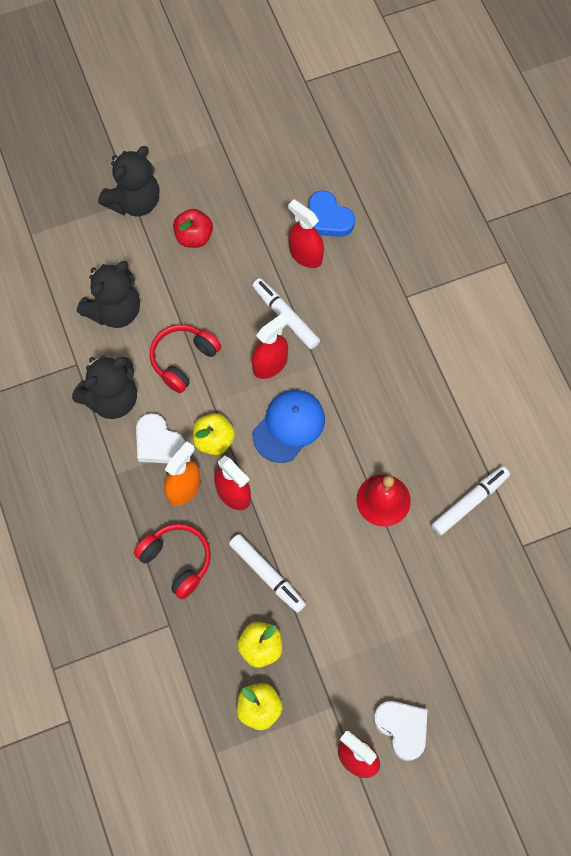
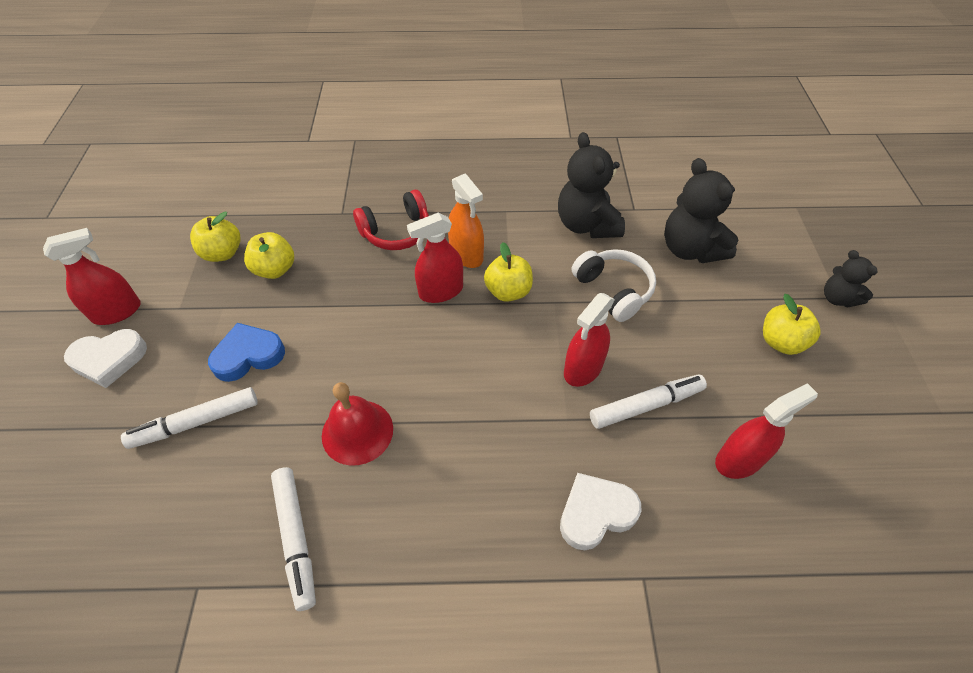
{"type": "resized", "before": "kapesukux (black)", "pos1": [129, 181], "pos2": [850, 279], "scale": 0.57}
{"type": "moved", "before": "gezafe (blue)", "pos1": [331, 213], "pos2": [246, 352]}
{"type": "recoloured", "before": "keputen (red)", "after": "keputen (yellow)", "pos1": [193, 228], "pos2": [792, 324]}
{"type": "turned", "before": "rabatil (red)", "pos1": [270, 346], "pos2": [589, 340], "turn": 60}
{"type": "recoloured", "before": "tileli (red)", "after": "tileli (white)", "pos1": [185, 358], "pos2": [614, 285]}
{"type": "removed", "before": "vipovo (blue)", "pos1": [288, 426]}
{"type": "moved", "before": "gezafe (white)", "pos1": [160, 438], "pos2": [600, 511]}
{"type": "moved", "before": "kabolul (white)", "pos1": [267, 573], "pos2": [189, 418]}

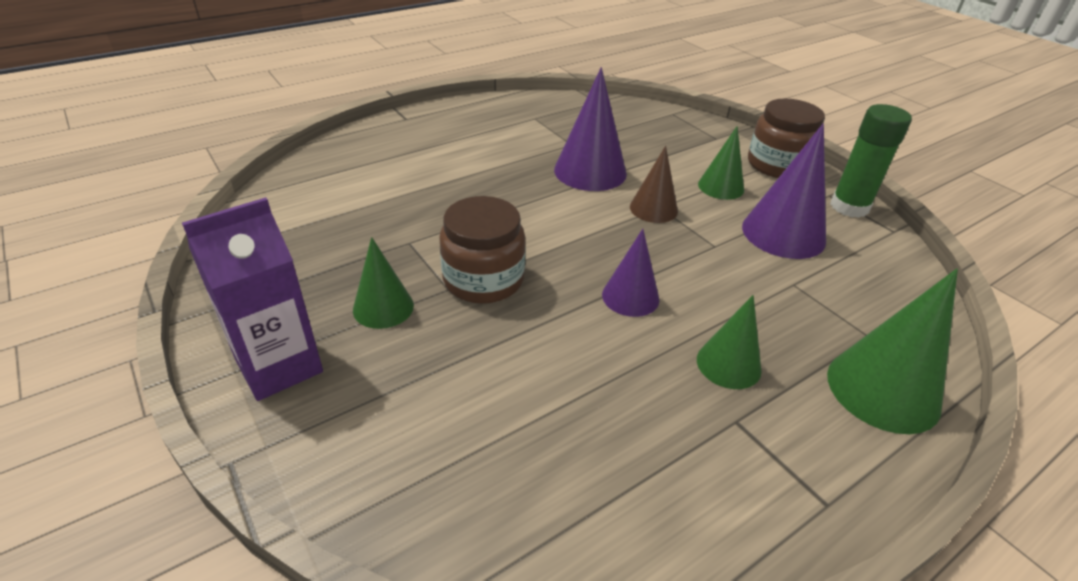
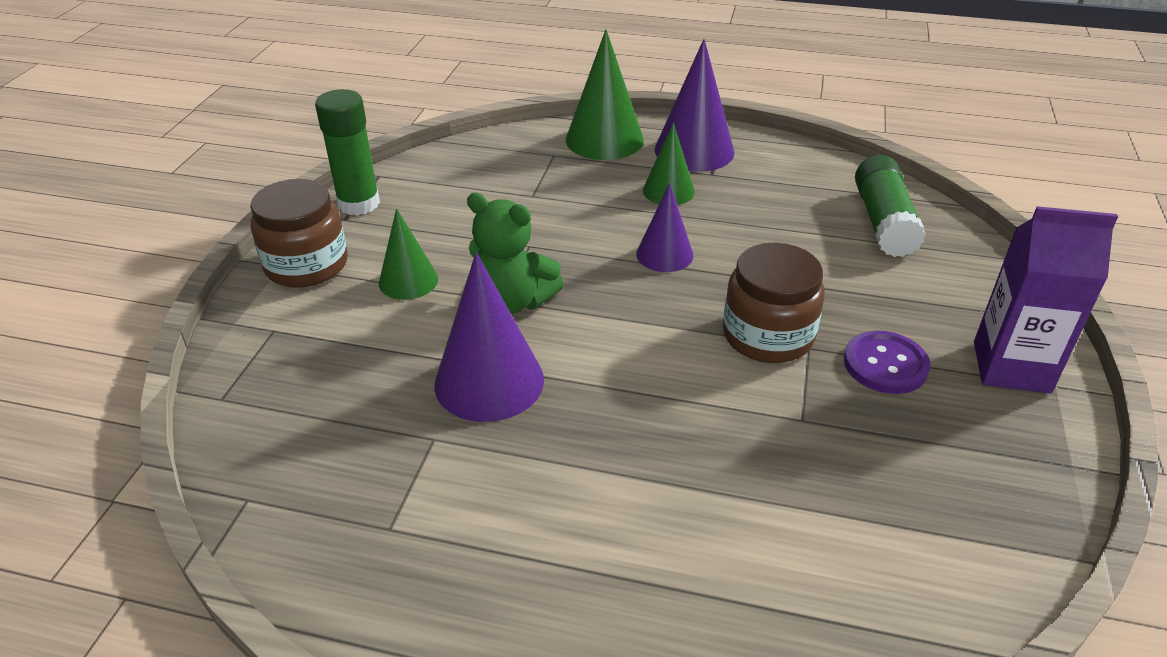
{"type": "moved", "before": "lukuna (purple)", "pos1": [784, 191], "pos2": [694, 105]}
{"type": "replaced", "before": "lukuna (brown)", "after": "kapesukux (green)", "pos1": [654, 184], "pos2": [515, 253]}
{"type": "replaced", "before": "lukuna (green)", "after": "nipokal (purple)", "pos1": [383, 283], "pos2": [887, 362]}
{"type": "added", "after": "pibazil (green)", "pos2": [890, 206]}

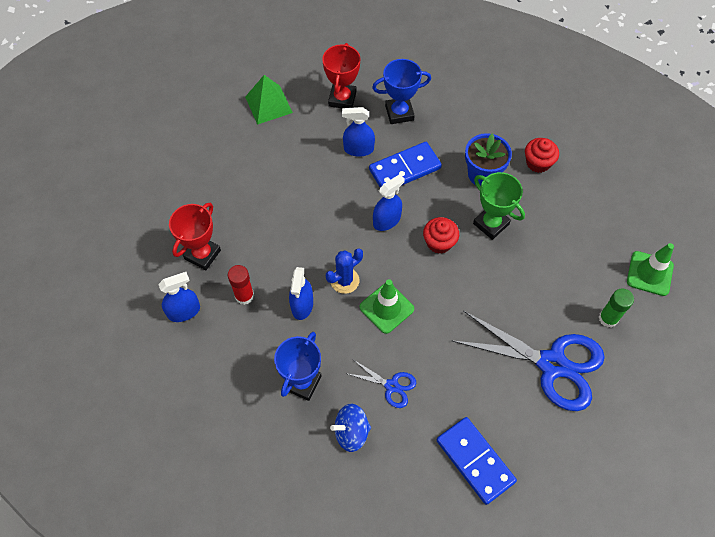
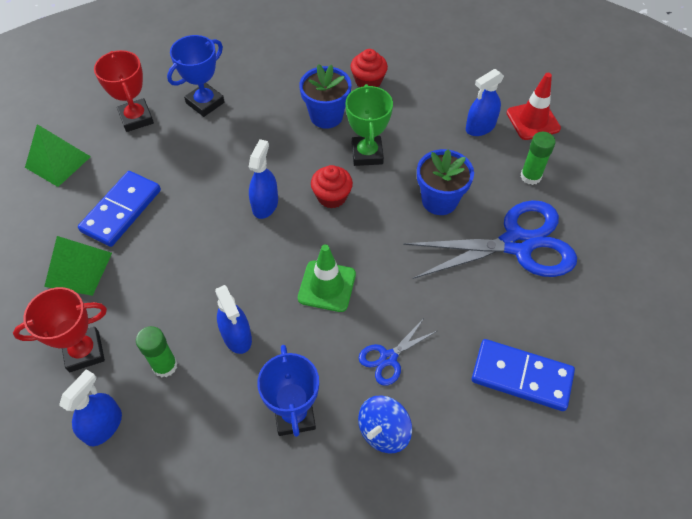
{"type": "moved", "before": "rabatil (blue)", "pos1": [358, 132], "pos2": [485, 102]}
{"type": "moved", "before": "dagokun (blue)", "pos1": [405, 165], "pos2": [119, 209]}
{"type": "turned", "before": "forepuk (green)", "pos1": [499, 206], "pos2": [369, 125], "turn": 75}
{"type": "turned", "before": "forepuk (red)", "pos1": [195, 236], "pos2": [60, 329], "turn": 75}
{"type": "recoloured", "before": "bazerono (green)", "after": "bazerono (red)", "pos1": [650, 269], "pos2": [534, 106]}
{"type": "removed", "before": "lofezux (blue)", "pos1": [344, 271]}
{"type": "recoloured", "before": "pibazil (red)", "after": "pibazil (green)", "pos1": [241, 285], "pos2": [156, 352]}
{"type": "turned", "before": "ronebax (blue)", "pos1": [382, 384], "pos2": [398, 353], "turn": 150}
{"type": "added", "after": "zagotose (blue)", "pos2": [445, 182]}
{"type": "added", "after": "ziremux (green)", "pos2": [78, 266]}

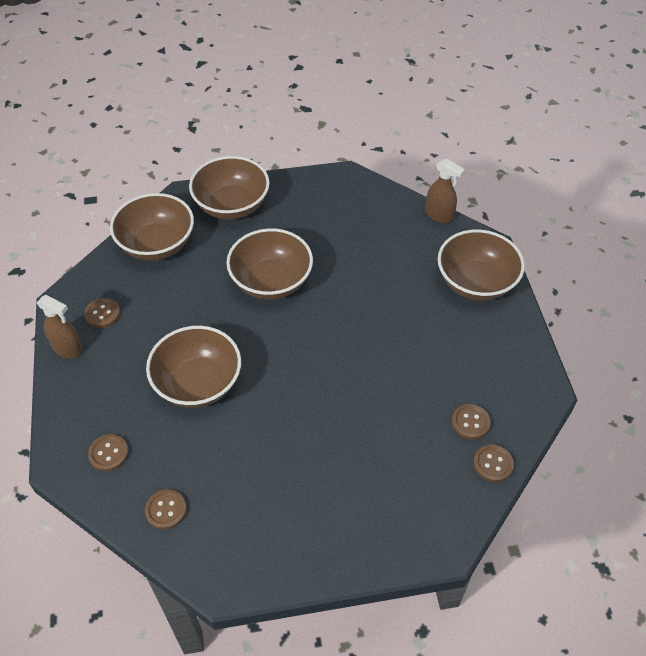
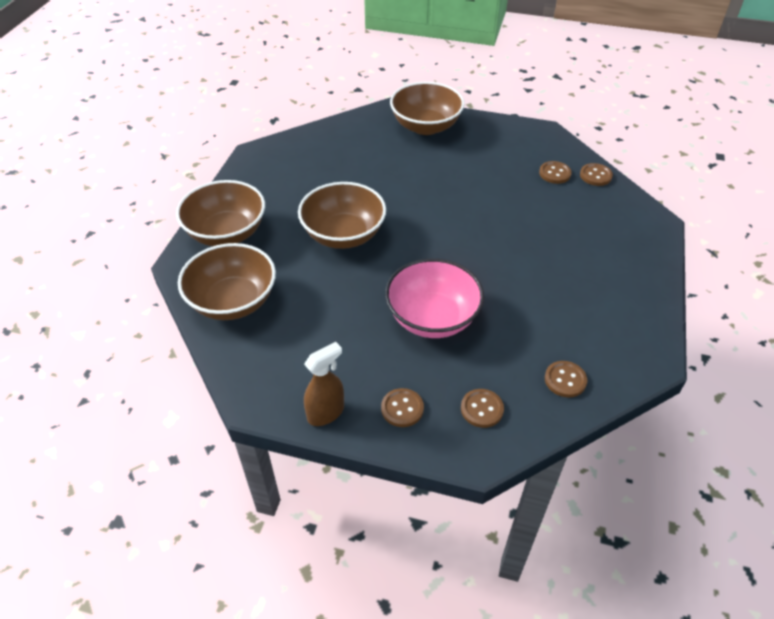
{"type": "removed", "before": "rabatil (brown)", "pos1": [445, 191]}
{"type": "moved", "before": "nipokal (brown)", "pos1": [102, 313], "pos2": [402, 407]}
{"type": "recoloured", "before": "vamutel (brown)", "after": "vamutel (pink)", "pos1": [193, 367], "pos2": [434, 298]}

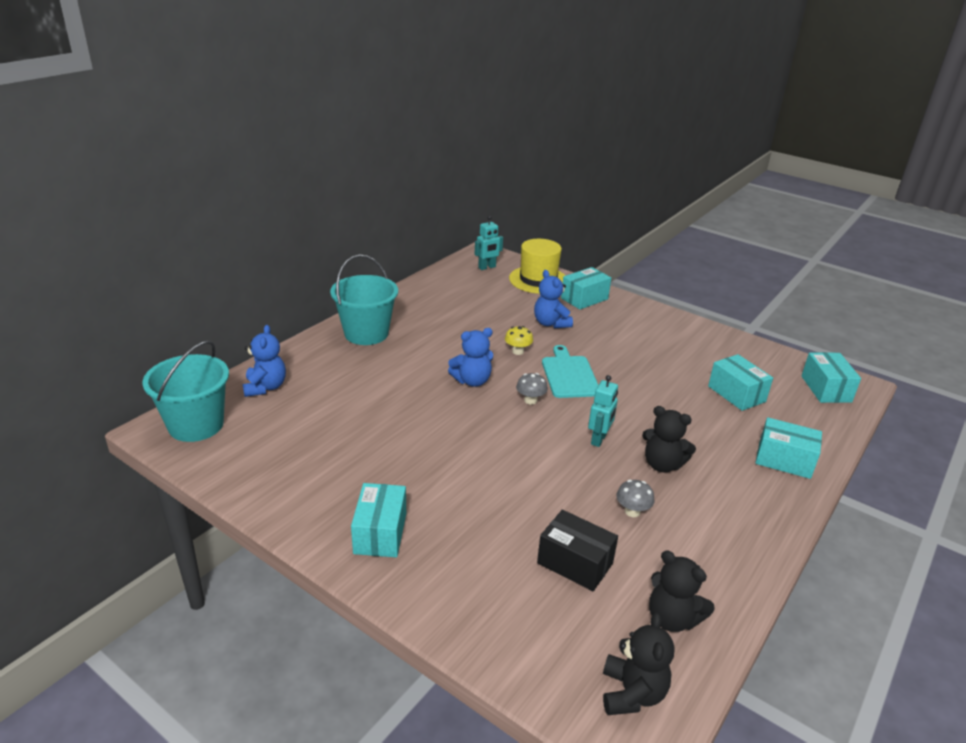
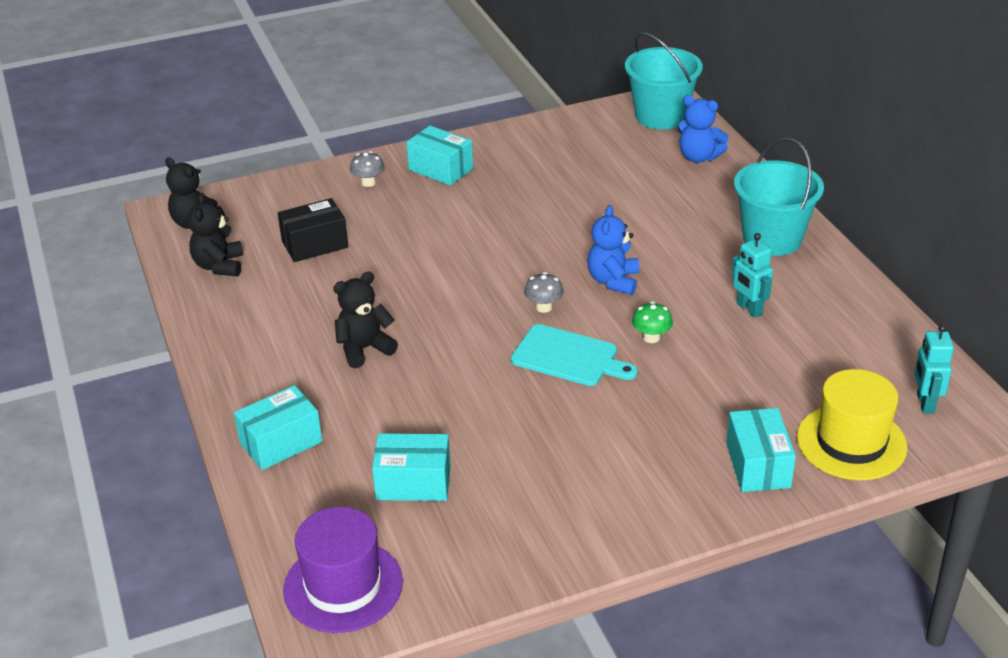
{"type": "removed", "before": "kapesukux (blue)", "pos1": [553, 299]}
{"type": "recoloured", "before": "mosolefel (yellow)", "after": "mosolefel (green)", "pos1": [519, 340], "pos2": [652, 322]}
{"type": "replaced", "before": "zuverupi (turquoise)", "after": "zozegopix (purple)", "pos1": [831, 377], "pos2": [343, 570]}
{"type": "moved", "before": "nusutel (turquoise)", "pos1": [603, 411], "pos2": [752, 275]}
{"type": "moved", "before": "mosolefel (grey)", "pos1": [635, 498], "pos2": [367, 169]}
{"type": "turned", "before": "kapesukux (black)", "pos1": [682, 591], "pos2": [215, 234], "turn": -75}

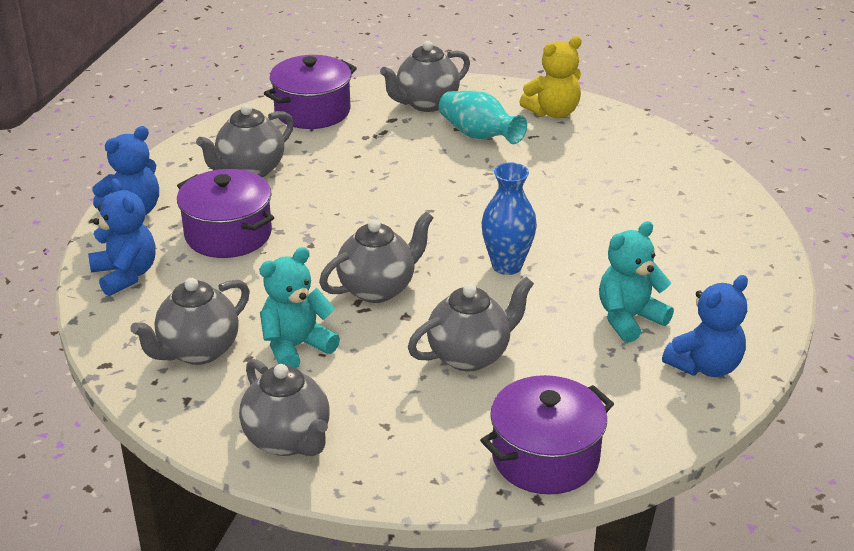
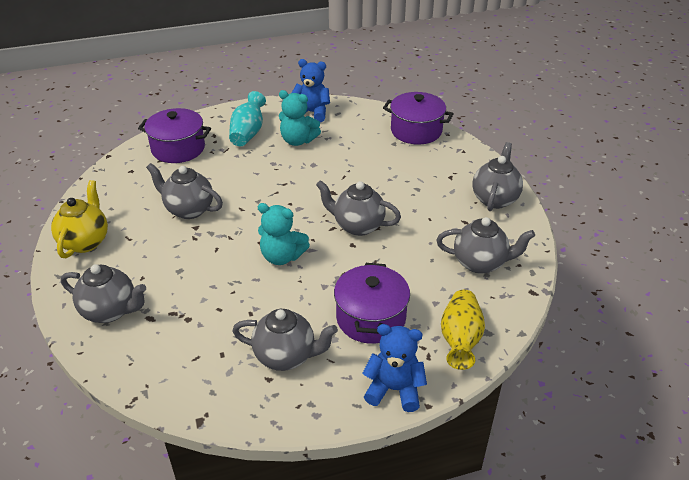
{"type": "replaced", "before": "kapesukux (yellow)", "after": "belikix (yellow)", "pos1": [550, 77], "pos2": [79, 219]}
{"type": "moved", "before": "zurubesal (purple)", "pos1": [310, 92], "pos2": [174, 135]}
{"type": "moved", "before": "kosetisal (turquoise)", "pos1": [483, 117], "pos2": [247, 118]}
{"type": "removed", "before": "kosetisal (blue)", "pos1": [509, 218]}
{"type": "replaced", "before": "kapesukux (blue)", "after": "kosetisal (yellow)", "pos1": [122, 237], "pos2": [463, 330]}
{"type": "moved", "before": "kapesukux (turquoise)", "pos1": [299, 307], "pos2": [284, 234]}
{"type": "moved", "before": "belikix (grey)", "pos1": [471, 324], "pos2": [184, 191]}

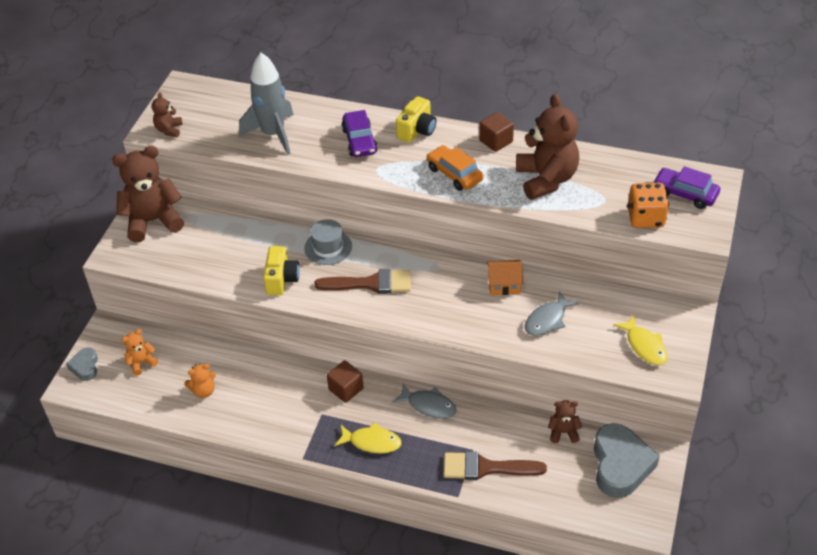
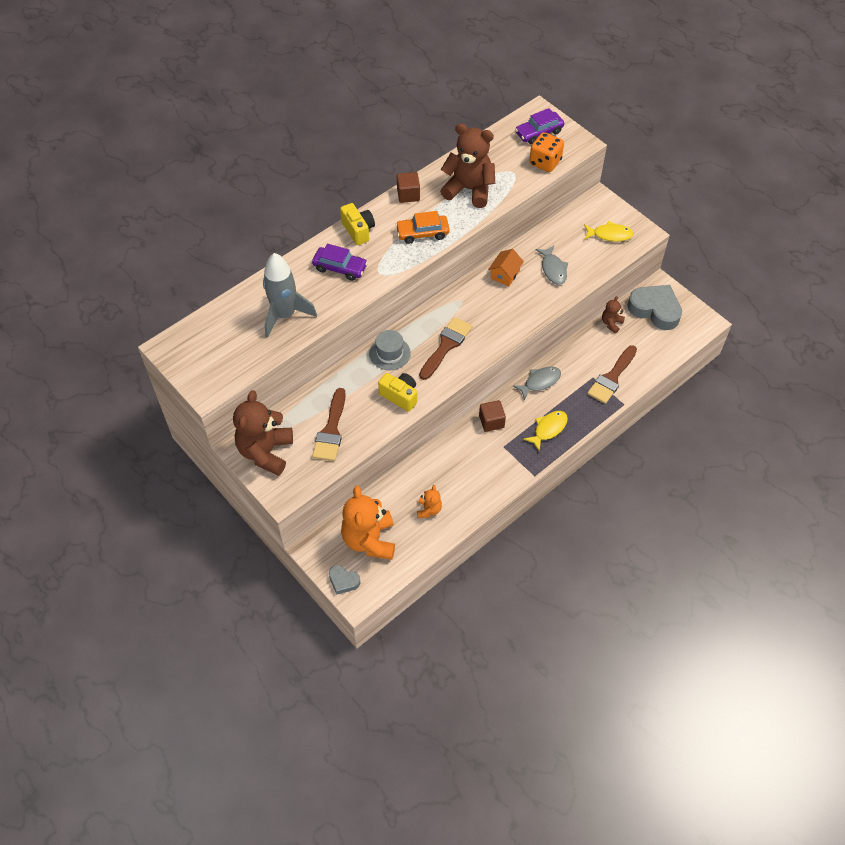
{"type": "removed", "before": "kapesukux (brown)", "pos1": [167, 114]}
{"type": "resized", "before": "kapesukux (orange)", "pos1": [140, 352], "pos2": [368, 523], "scale": 2.12}
{"type": "added", "after": "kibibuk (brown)", "pos2": [329, 424]}

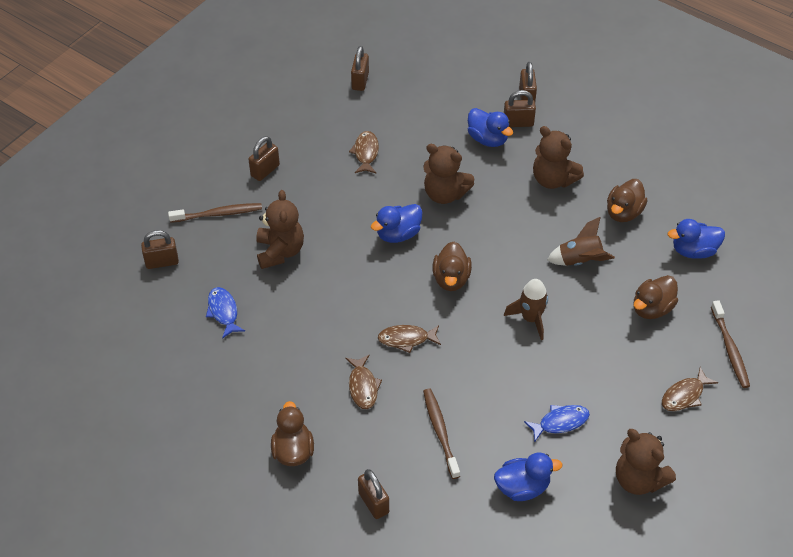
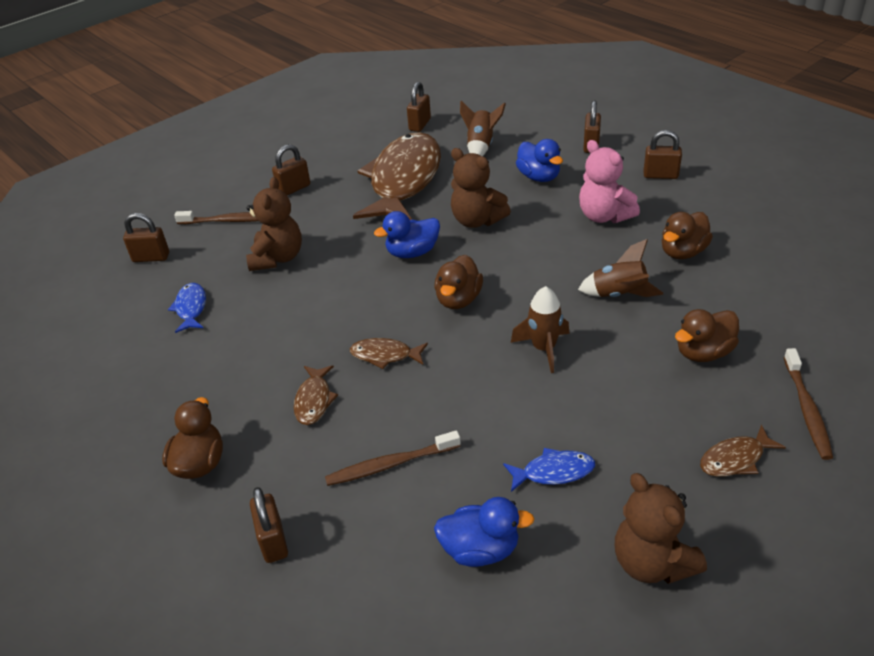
{"type": "moved", "before": "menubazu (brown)", "pos1": [520, 108], "pos2": [663, 154]}
{"type": "recoloured", "before": "kapesukux (brown)", "after": "kapesukux (pink)", "pos1": [558, 157], "pos2": [609, 181]}
{"type": "resized", "before": "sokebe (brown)", "pos1": [364, 152], "pos2": [397, 176], "scale": 2.49}
{"type": "removed", "before": "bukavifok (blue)", "pos1": [696, 239]}
{"type": "turned", "before": "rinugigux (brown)", "pos1": [441, 434], "pos2": [393, 458], "turn": -105}
{"type": "added", "after": "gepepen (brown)", "pos2": [483, 128]}

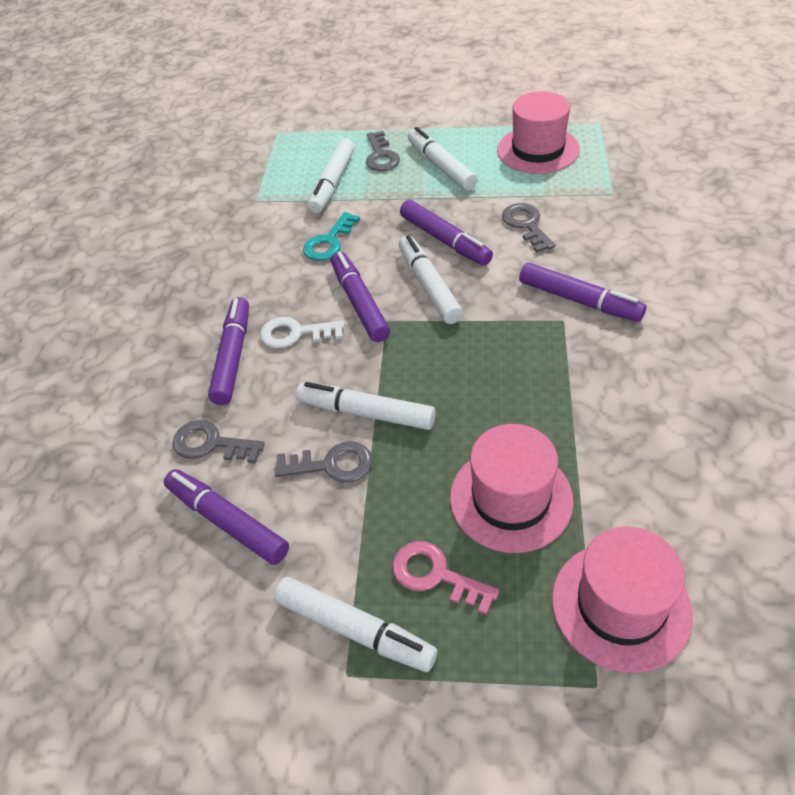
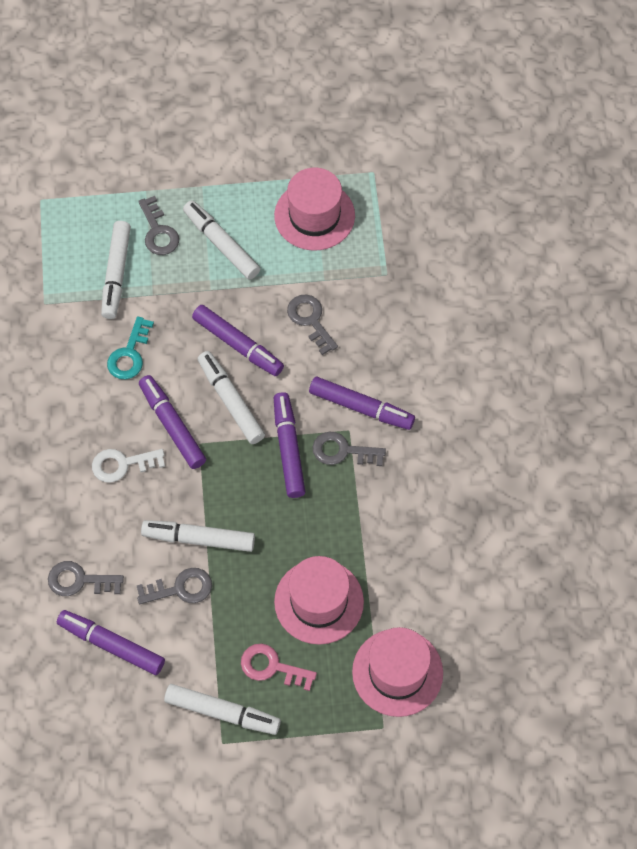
{"type": "moved", "before": "kabolul (purple)", "pos1": [228, 351], "pos2": [289, 445]}
{"type": "added", "after": "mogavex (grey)", "pos2": [349, 449]}

